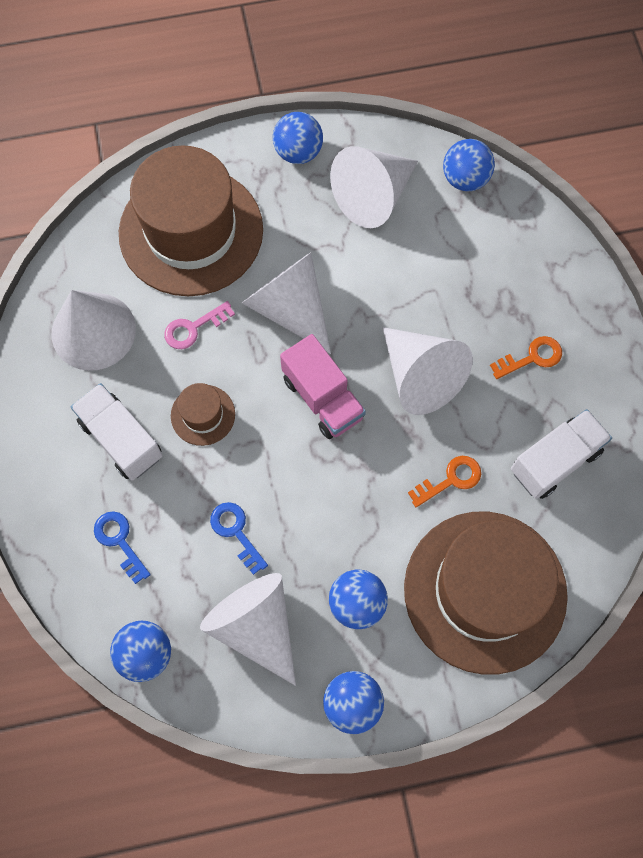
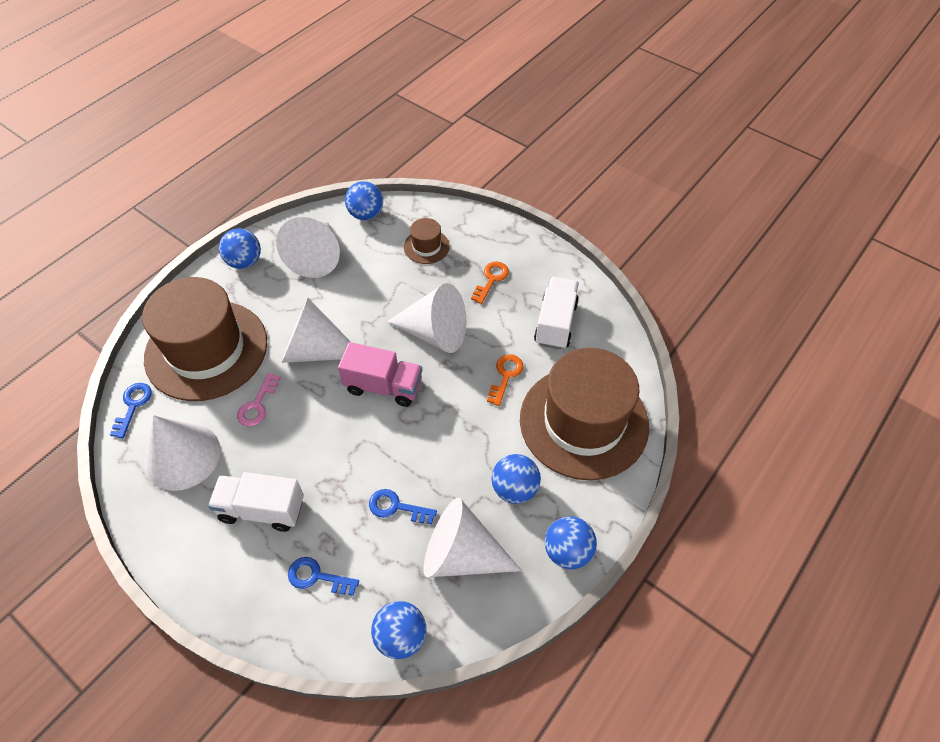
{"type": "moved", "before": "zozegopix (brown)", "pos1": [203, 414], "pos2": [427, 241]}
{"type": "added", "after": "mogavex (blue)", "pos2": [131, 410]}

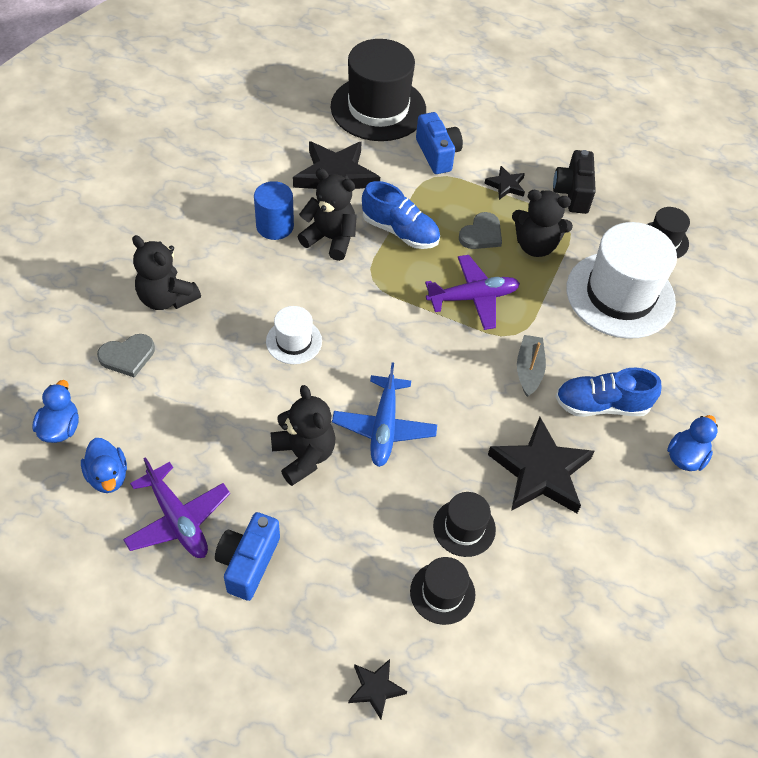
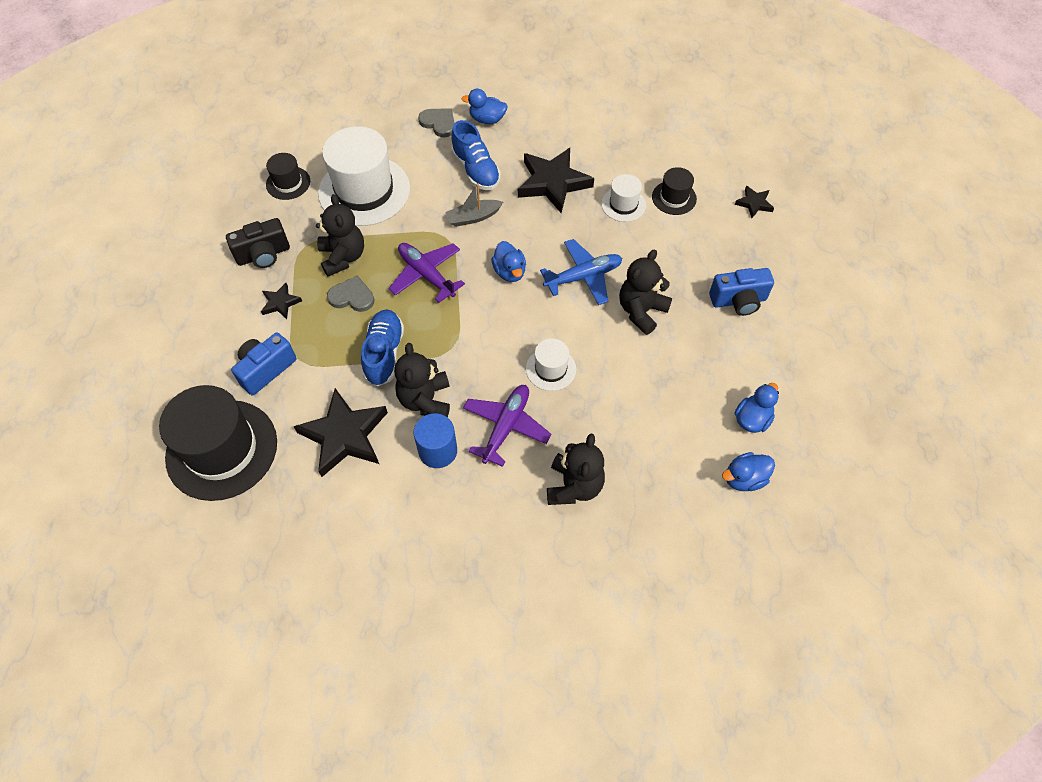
{"type": "moved", "before": "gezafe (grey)", "pos1": [126, 356], "pos2": [436, 122]}
{"type": "moved", "before": "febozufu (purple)", "pos1": [176, 507], "pos2": [507, 426]}
{"type": "recoloured", "before": "zozegopix (black)", "after": "zozegopix (white)", "pos1": [464, 524], "pos2": [623, 198]}
{"type": "added", "after": "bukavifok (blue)", "pos2": [508, 261]}

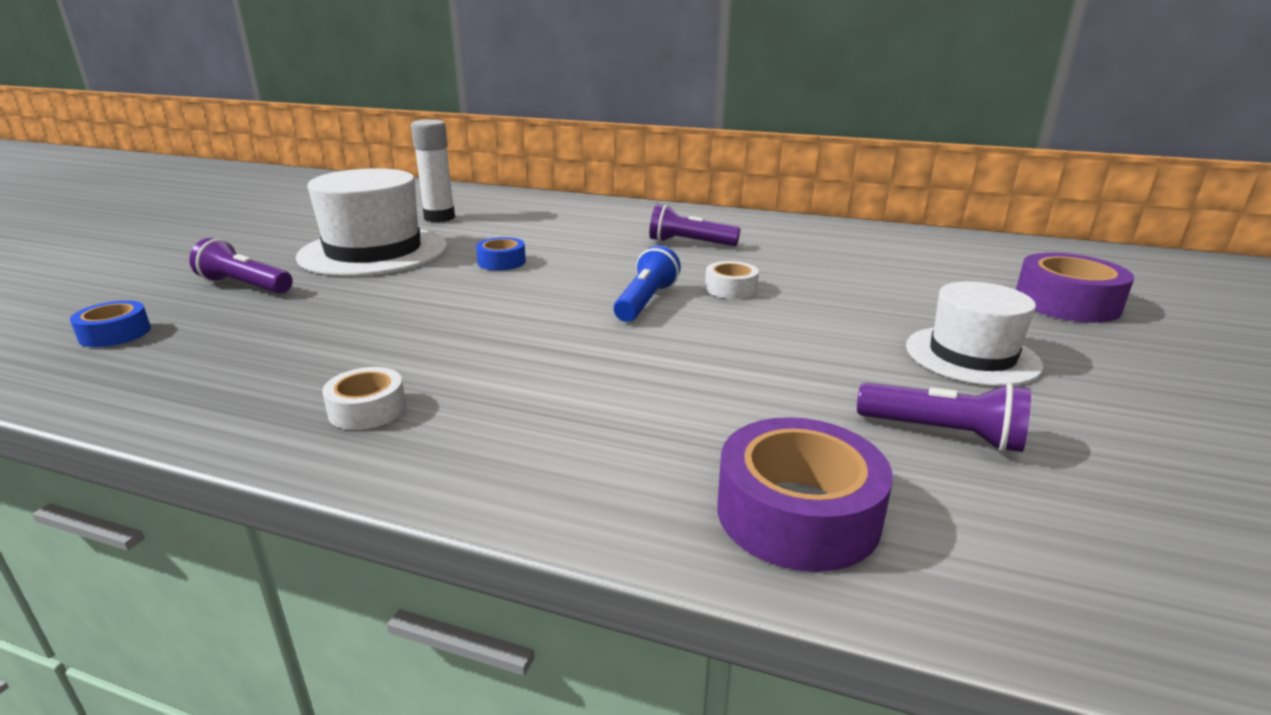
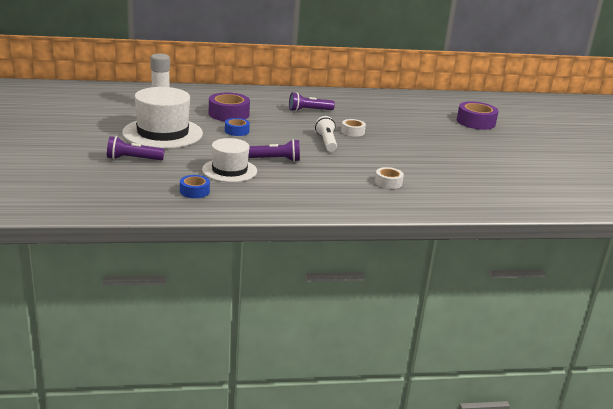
{"type": "recoloured", "before": "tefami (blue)", "after": "tefami (white)", "pos1": [647, 284], "pos2": [326, 134]}
{"type": "moved", "before": "zozegopix (white)", "pos1": [974, 333], "pos2": [229, 160]}
{"type": "moved", "before": "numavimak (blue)", "pos1": [110, 323], "pos2": [195, 186]}
{"type": "moved", "before": "numavimak (white)", "pos1": [364, 398], "pos2": [389, 178]}
{"type": "moved", "before": "tefami (purple)", "pos1": [944, 417], "pos2": [274, 150]}
{"type": "moved", "before": "numavimak (purple)", "pos1": [805, 494], "pos2": [229, 107]}

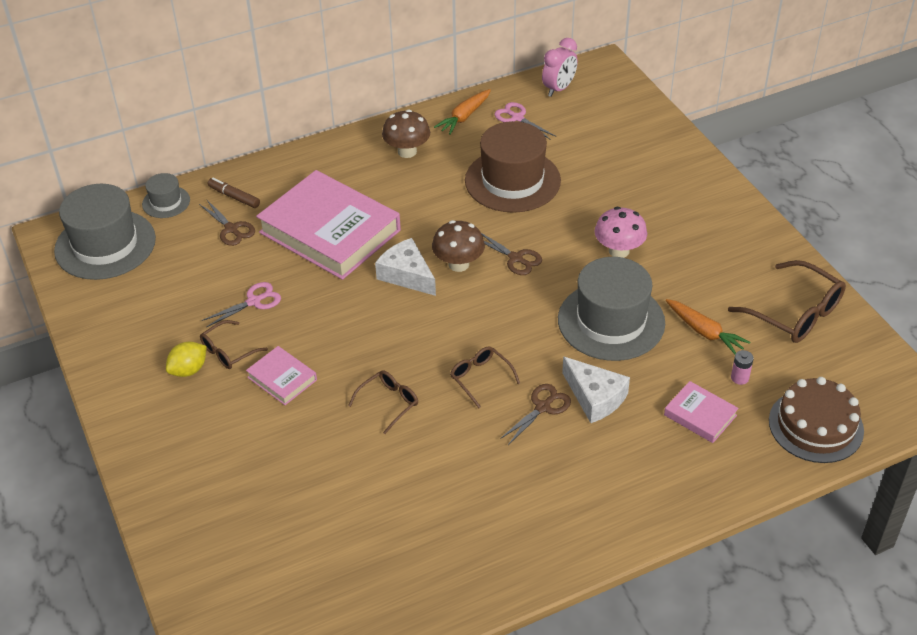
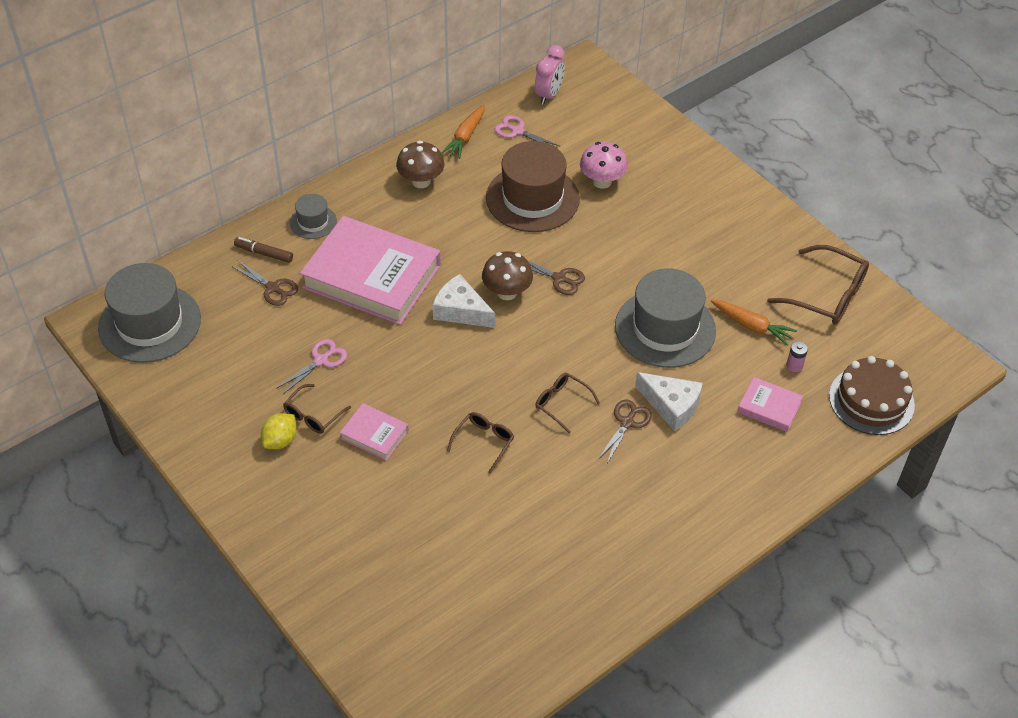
{"type": "moved", "before": "zozegopix (grey)", "pos1": [166, 195], "pos2": [313, 216]}
{"type": "moved", "before": "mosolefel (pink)", "pos1": [620, 232], "pos2": [604, 165]}

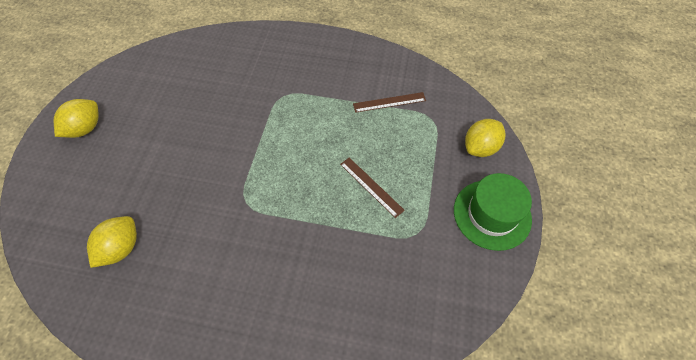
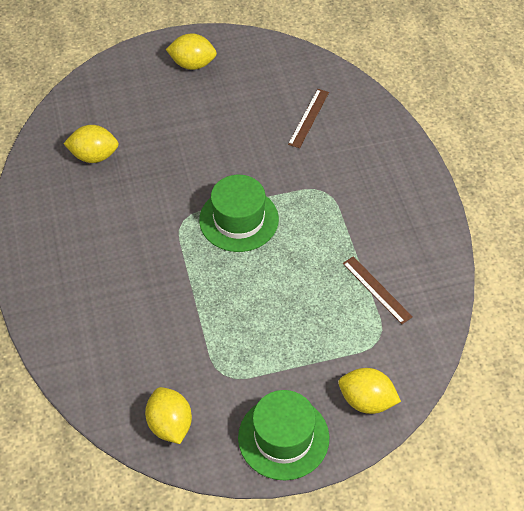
{"type": "moved", "before": "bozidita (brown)", "pos1": [372, 188], "pos2": [308, 118]}
{"type": "added", "after": "zozegopix (green)", "pos2": [239, 213]}
{"type": "added", "after": "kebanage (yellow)", "pos2": [168, 415]}

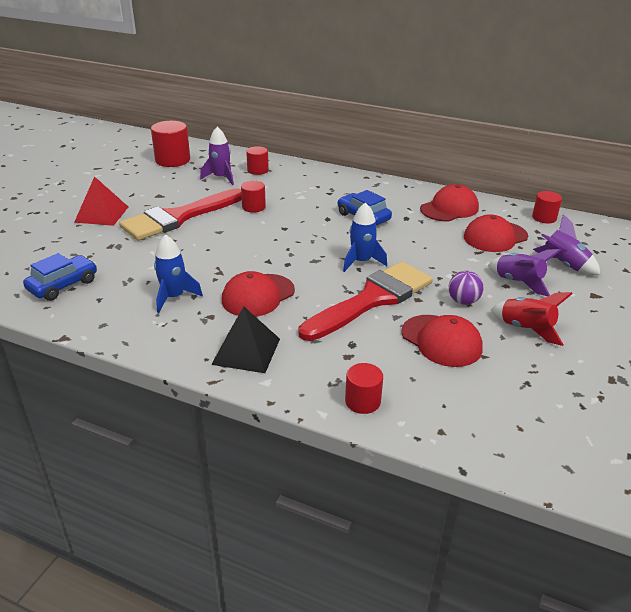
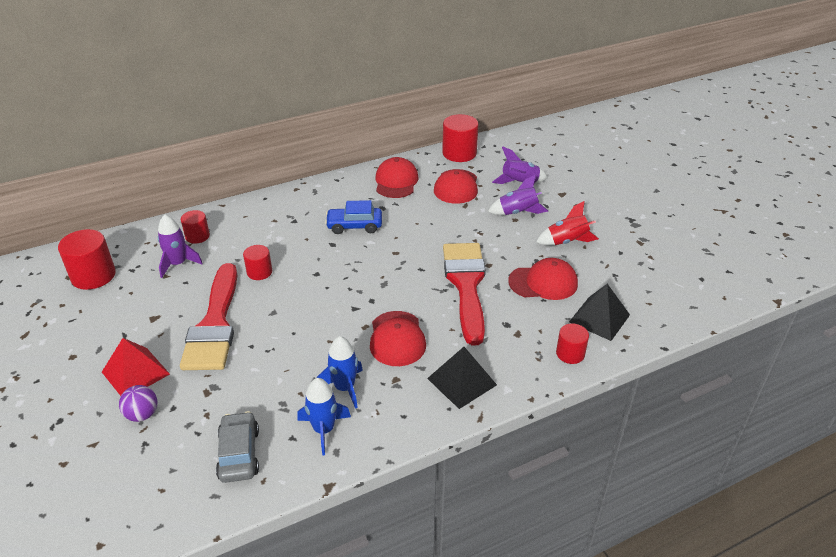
{"type": "resized", "before": "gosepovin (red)", "pos1": [547, 207], "pos2": [460, 138], "scale": 1.68}
{"type": "moved", "before": "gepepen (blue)", "pos1": [365, 237], "pos2": [324, 417]}
{"type": "recoloured", "before": "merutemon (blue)", "after": "merutemon (grey)", "pos1": [60, 277], "pos2": [237, 447]}
{"type": "moved", "before": "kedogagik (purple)", "pos1": [466, 288], "pos2": [138, 403]}
{"type": "added", "after": "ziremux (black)", "pos2": [599, 312]}

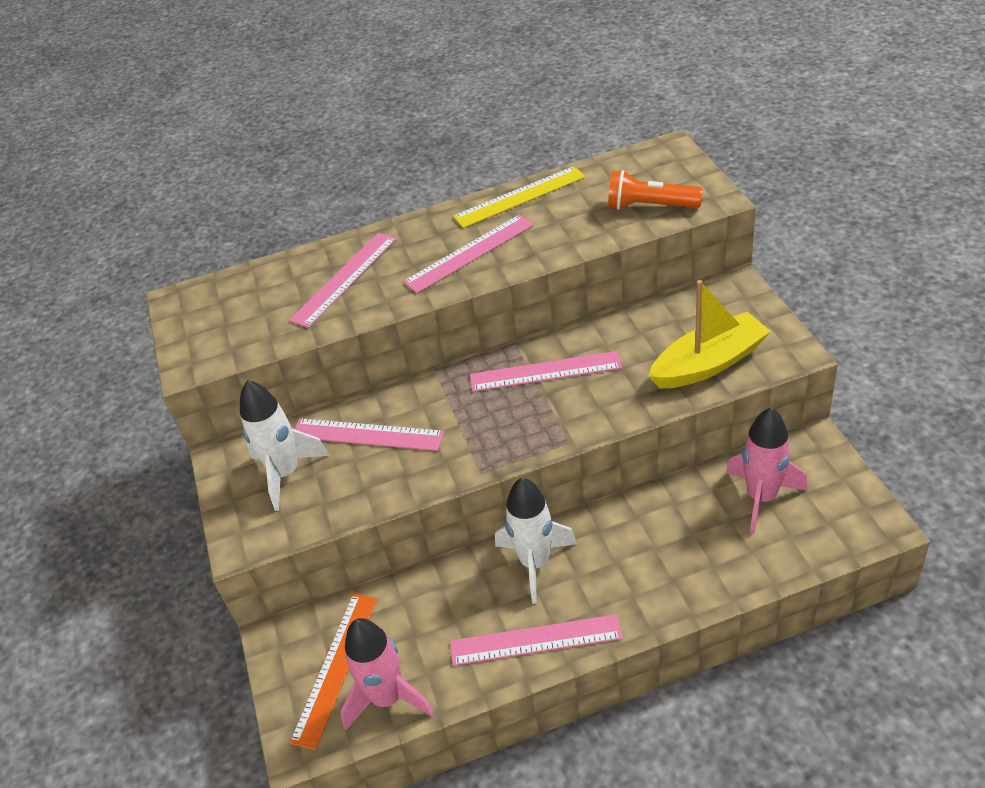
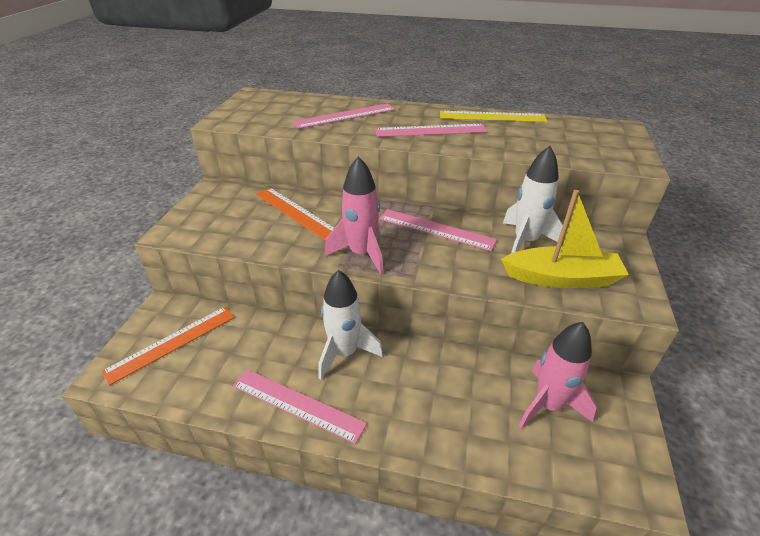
{"type": "removed", "before": "tefami (orange)", "pos1": [655, 190]}
{"type": "moved", "before": "gepepen (white)", "pos1": [284, 445], "pos2": [533, 199]}
{"type": "recoloured", "before": "bozidita (pink)", "after": "bozidita (orange)", "pos1": [369, 434], "pos2": [295, 214]}
{"type": "moved", "before": "gepepen (pink)", "pos1": [387, 674], "pos2": [354, 215]}

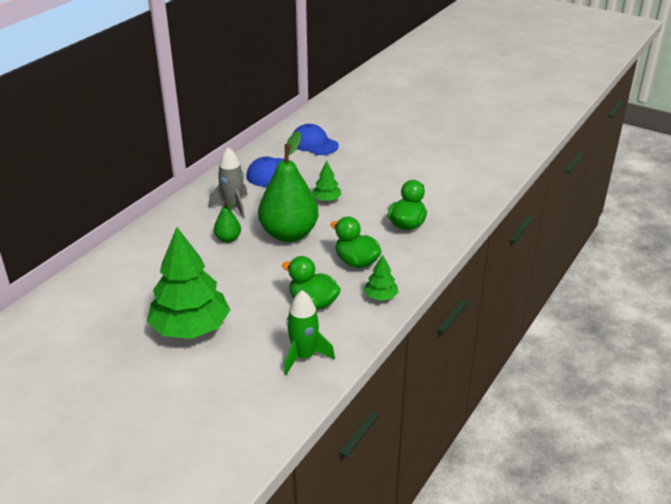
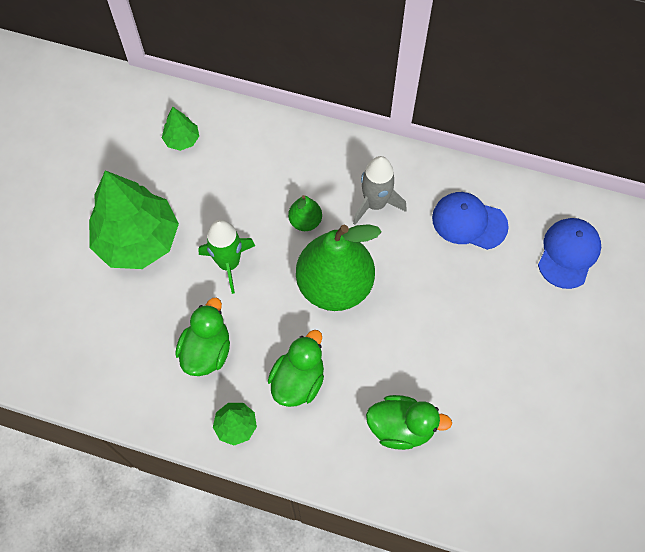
{"type": "moved", "before": "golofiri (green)", "pos1": [327, 181], "pos2": [180, 129]}
{"type": "moved", "before": "gepepen (green)", "pos1": [309, 332], "pos2": [226, 257]}

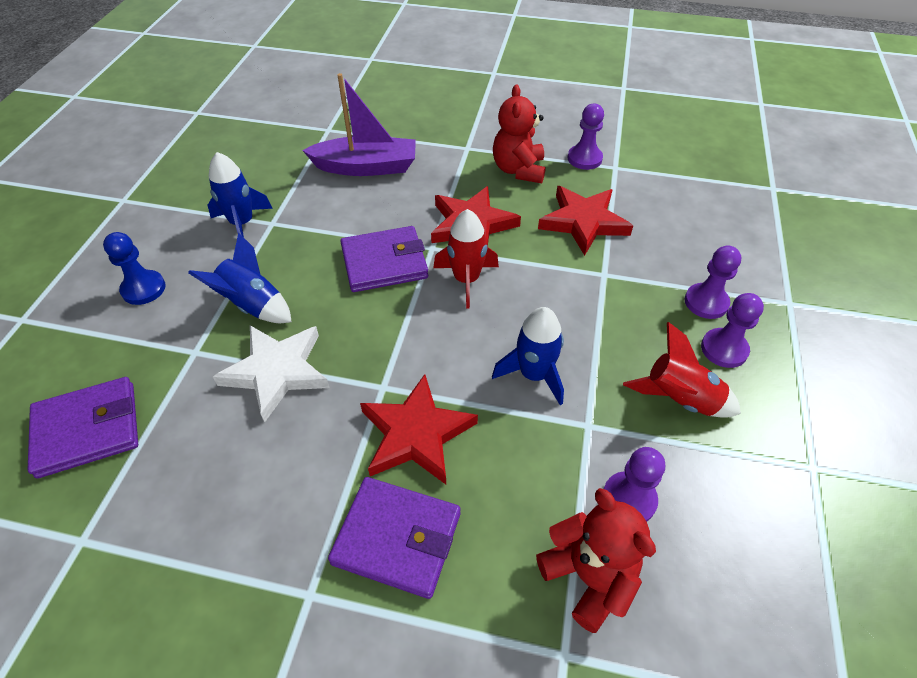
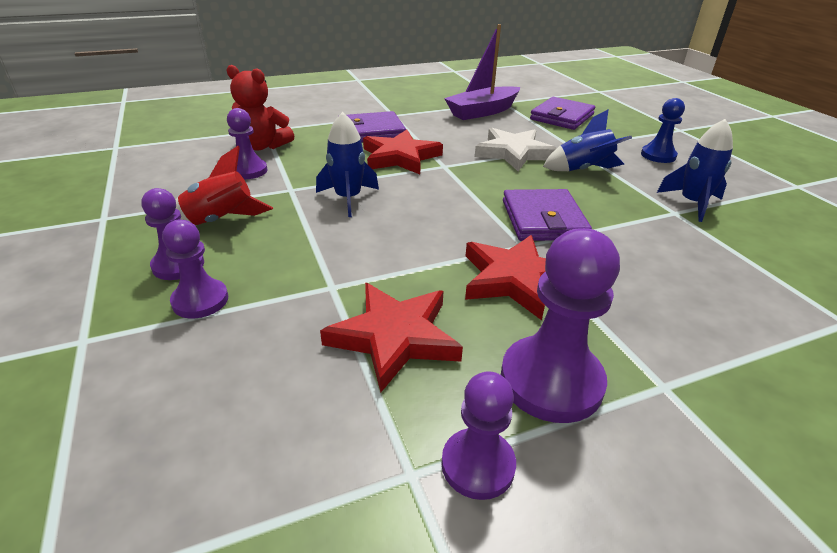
{"type": "moved", "before": "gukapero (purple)", "pos1": [359, 124], "pos2": [482, 72]}
{"type": "replaced", "before": "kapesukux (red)", "after": "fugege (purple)", "pos1": [519, 134], "pos2": [560, 325]}
{"type": "removed", "before": "gepepen (red)", "pos1": [466, 259]}
{"type": "turned", "before": "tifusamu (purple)", "pos1": [384, 259], "pos2": [547, 215], "turn": -45}

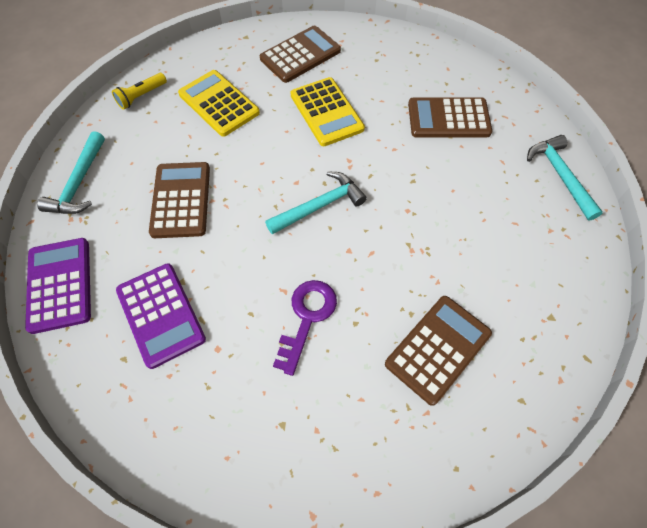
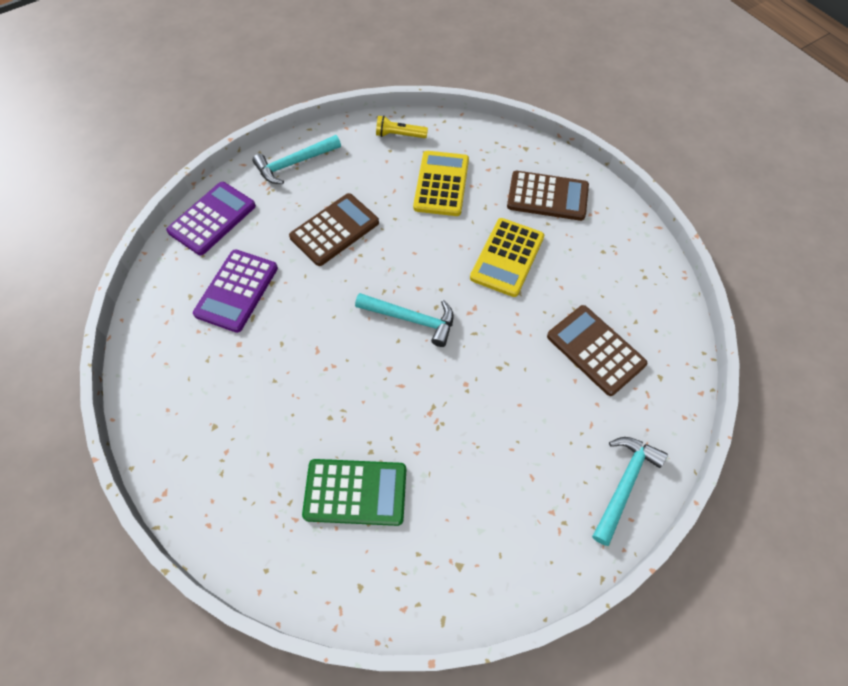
{"type": "removed", "before": "mogavex (purple)", "pos1": [305, 328]}
{"type": "recoloured", "before": "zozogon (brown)", "after": "zozogon (green)", "pos1": [438, 351], "pos2": [354, 492]}

